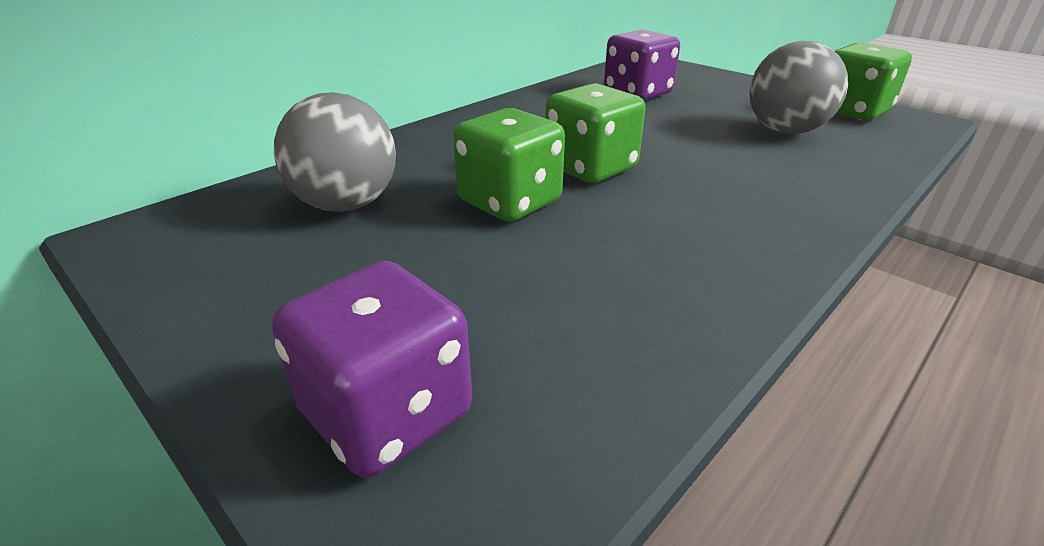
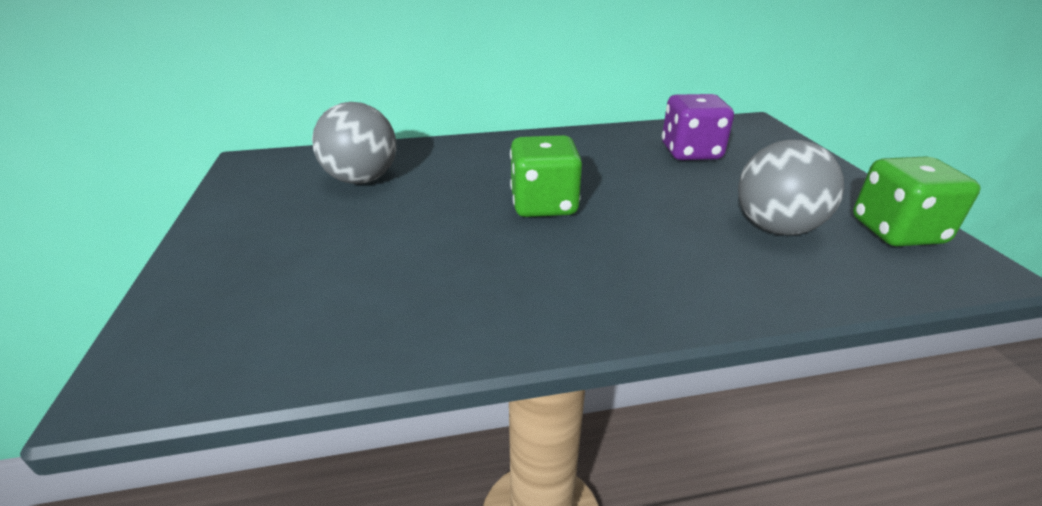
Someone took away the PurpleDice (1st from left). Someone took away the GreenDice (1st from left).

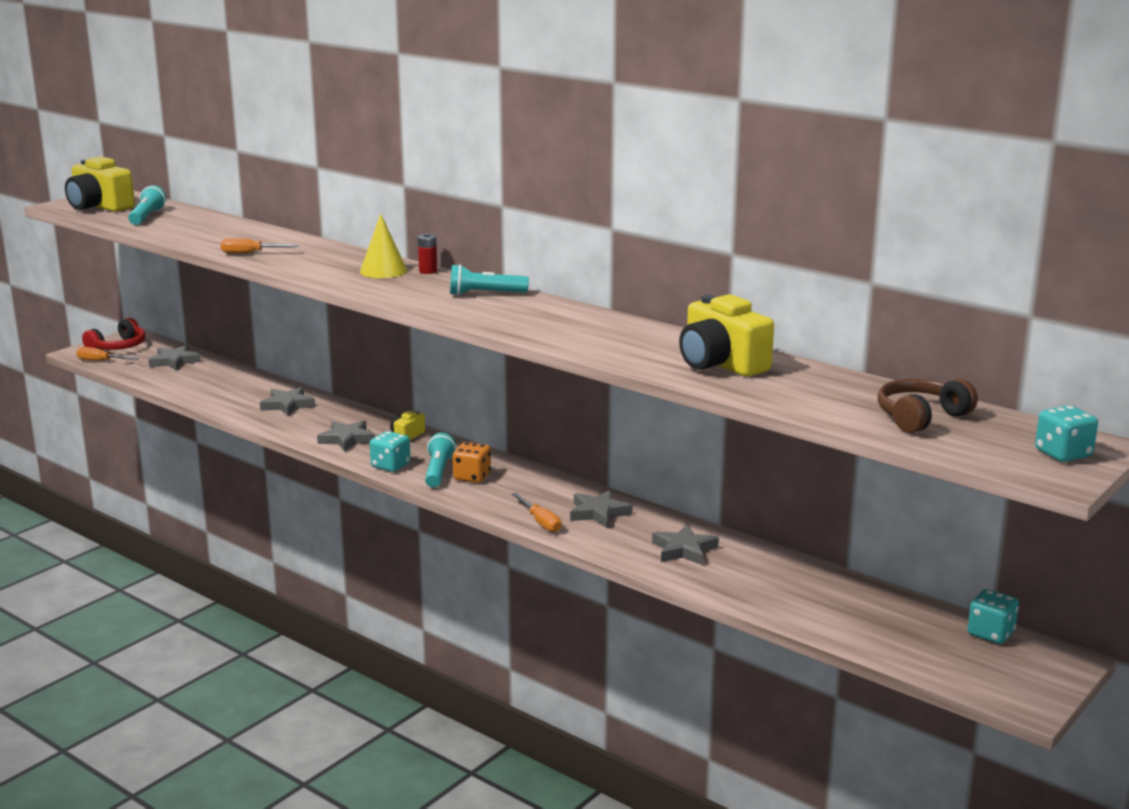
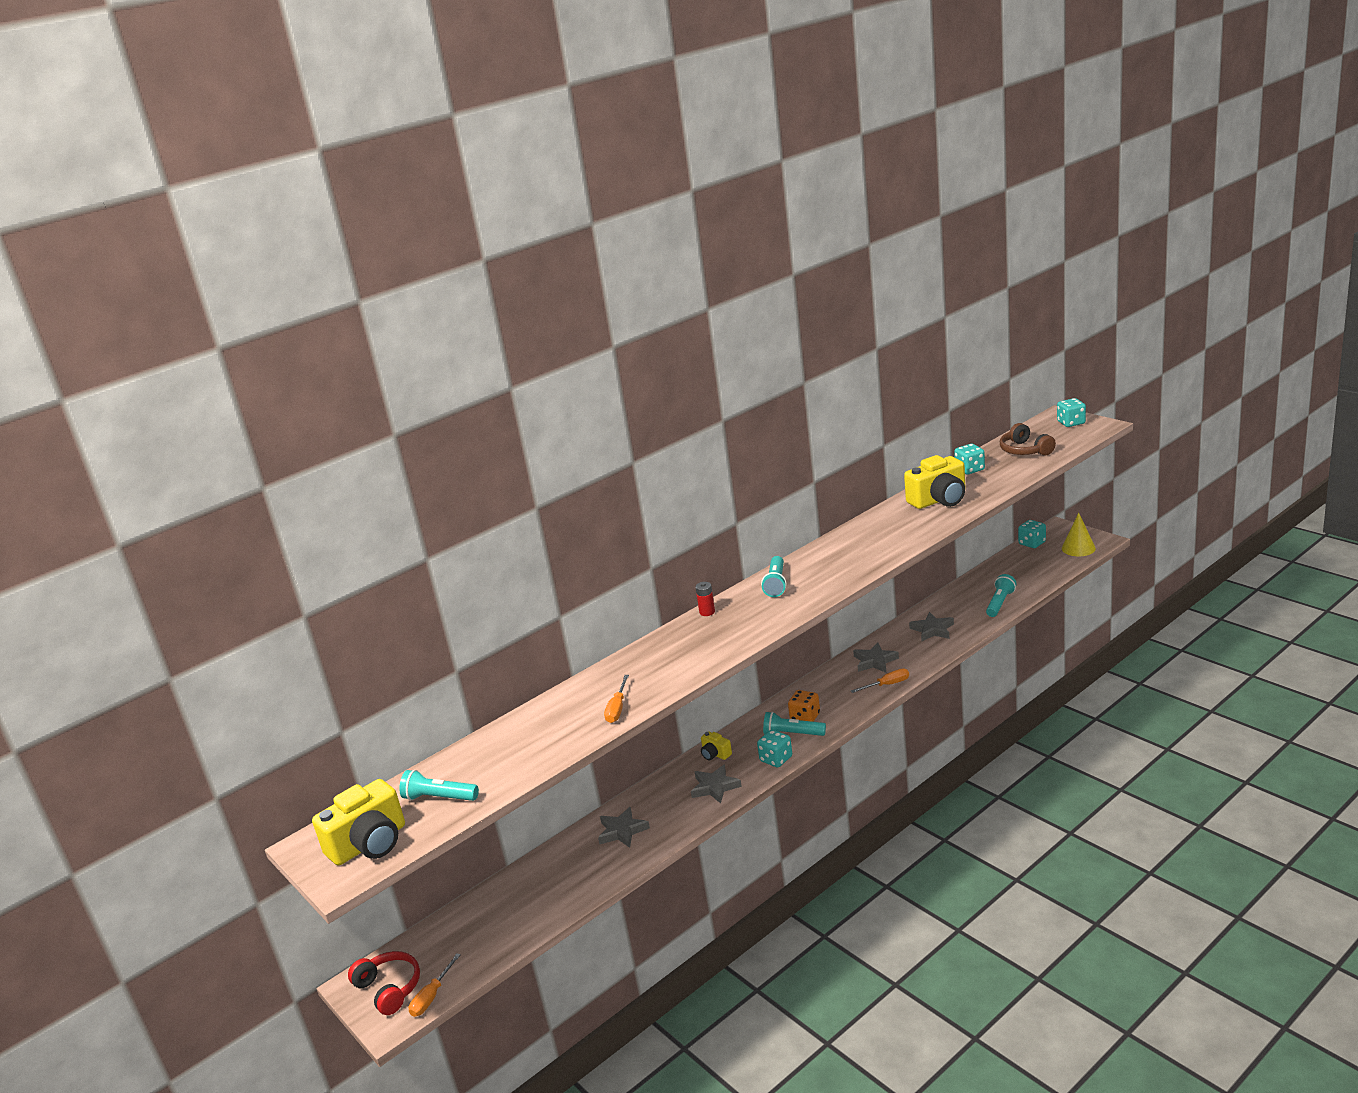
Someone put down the TurquoiseDice (2nd from left). Someone put down the TurquoisePocketTorch (4th from left). Someone carried the GoldenCone. Someone took away the AshGreyStarShape (1st from left).

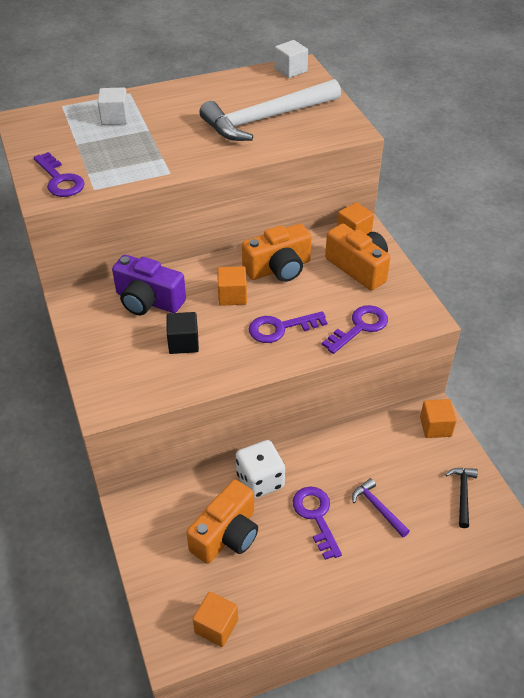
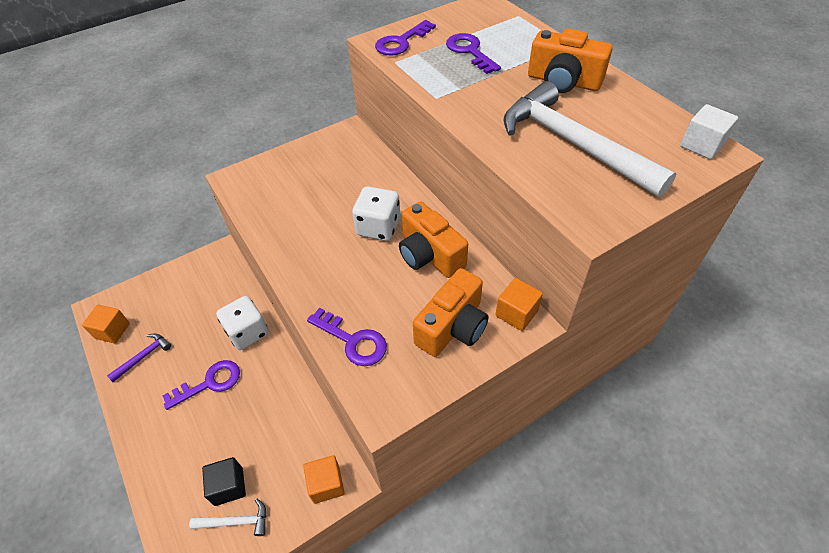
Someone carried the PurpleCarpenter'sHammer. Someone repainted the EbonyCarpenter'sHammer, which became the PureWhiteCarpenter'sHammer (1st from left). Someone carried the EbonyCube. Someone swapped the OrangeCube (2nd from left) for the PureWhiteDice (2nd from left). Someone carried the PurpleKey (2nd from left in the first image). Someone carried the OrangeCamera (1st from left in the first image). Someone took away the PureWhiteCube (1st from left). Someone took away the PurpleCamera.

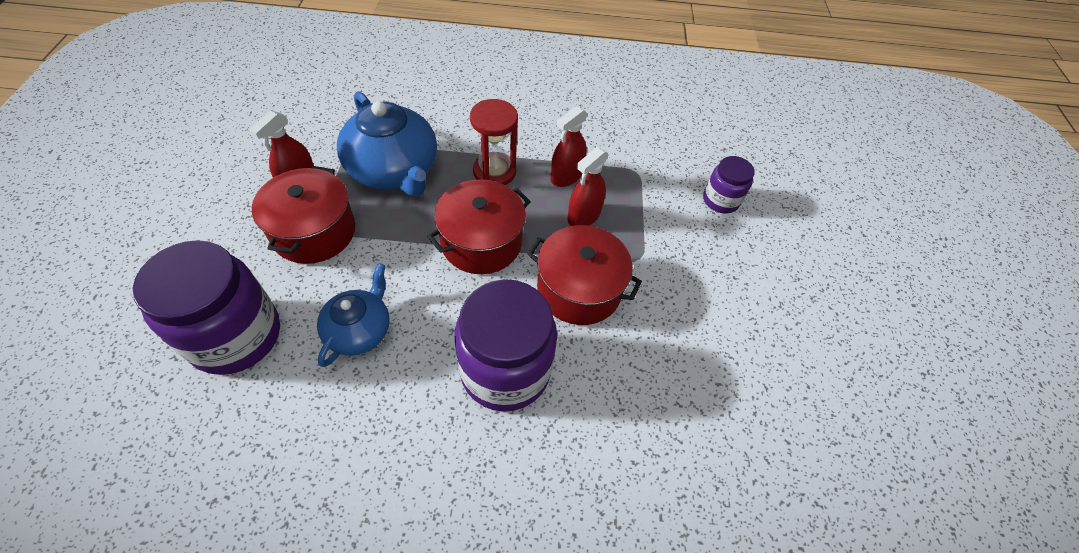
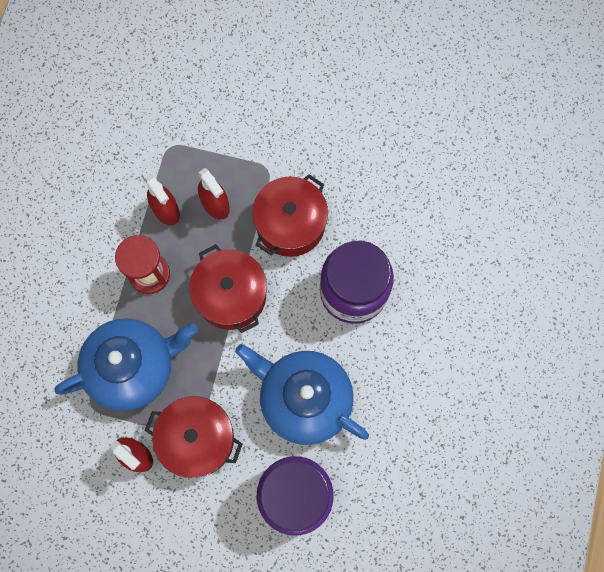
Someone scaled the RoyalBlueTeaPot (1st from left in the first image) by 1.69. Someone took away the PurplePreserveJar (3rd from left).

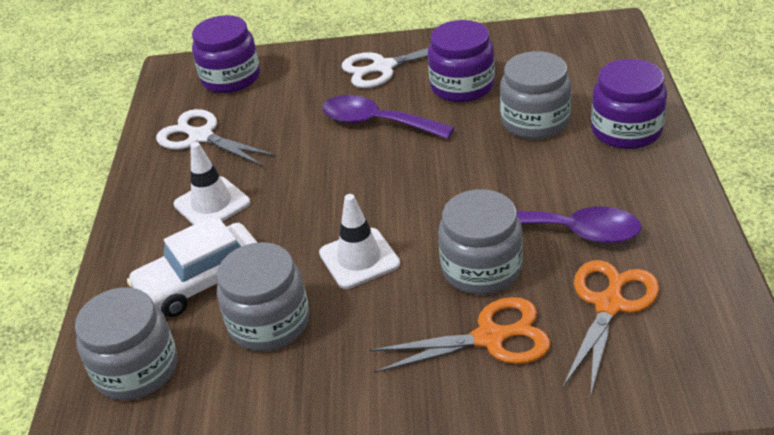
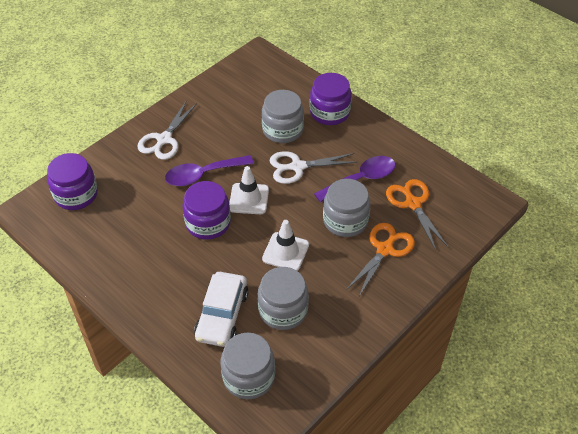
Someone carried the PurplePreserveJar (2nd from left). Someone carried the PureWhiteRoadCone (1st from left). Someone carried the PureWhiteShears (1st from left in the first image).

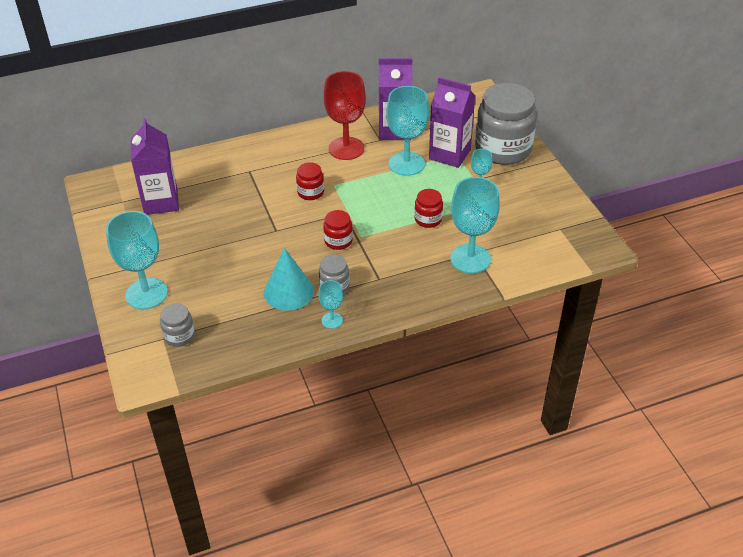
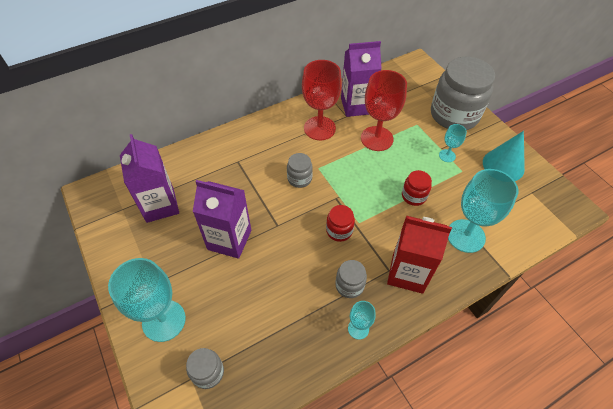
Someone carried the PurpleMilkCarton (3rd from left in the first image). Someone repainted the RedPreserveJar (1st from left), which became the AshGreyPreserveJar (2nd from left). Someone repainted the TurquoiseChalice (3rd from left), which became the RedChalice (2nd from left). Someone put down the RedMilkCarton. Someone carried the TurquoiseCone.

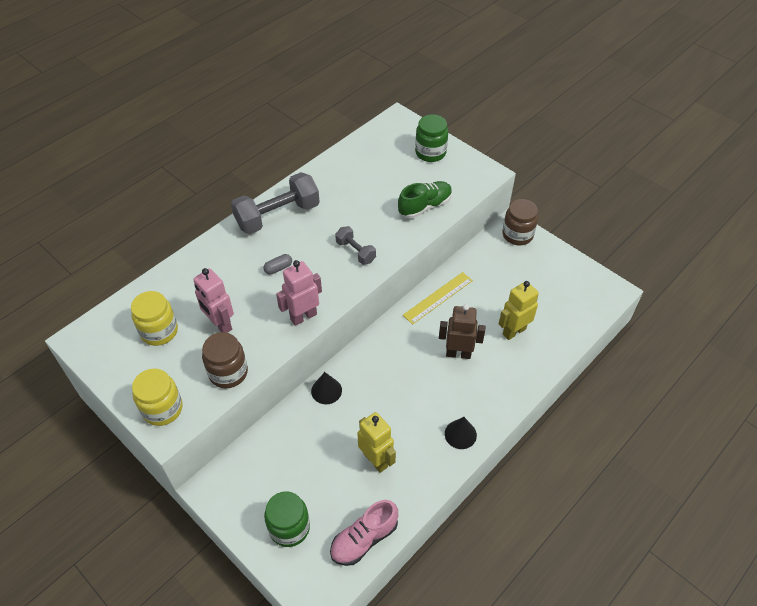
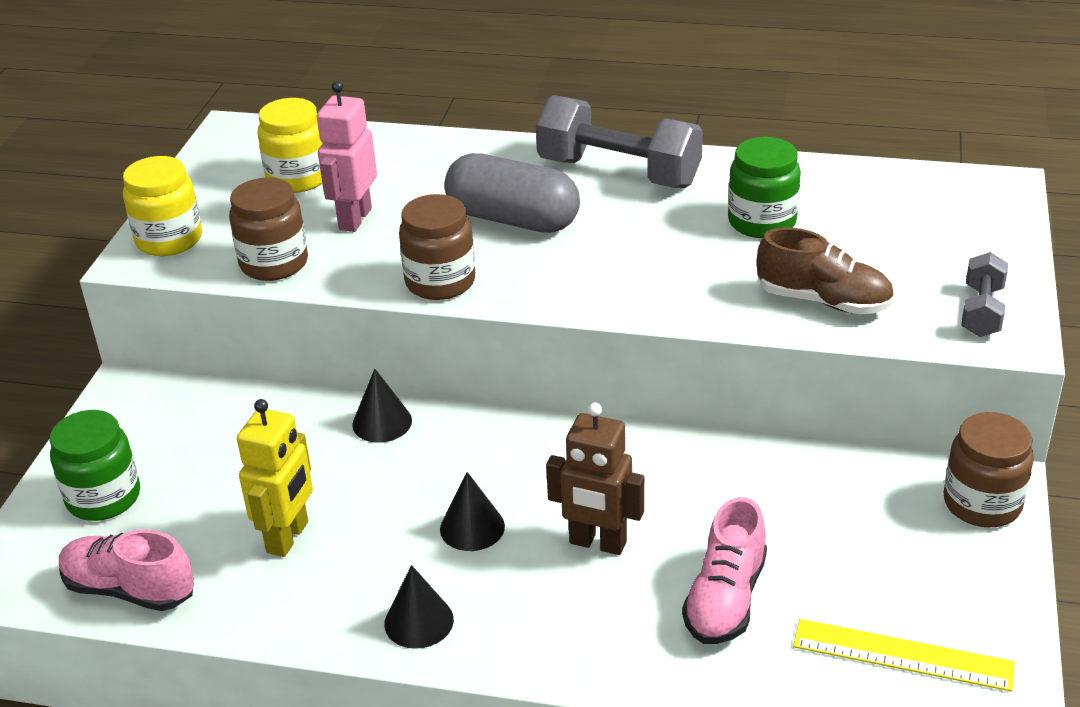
Someone swapped the RosePinkRobotFigure (2nd from left) for the RussetPreserveJar (2nd from left). Someone put down the EbonyCone (3rd from left). Someone scaled the AshGreyCapsule by 2.47. Someone rotated the RussetRobotFigure by 135 degrees clockwise. Someone swapped the GoldenRobotFigure (2nd from left) for the RosePinkSneaker (2nd from left). Someone carried the GreenPreserveJar (2nd from left). Someone repainted the GreenSneaker, which became the RussetSneaker. Someone carried the GoldenRuler. Someone carried the AshGreyHandWeight (2nd from left).

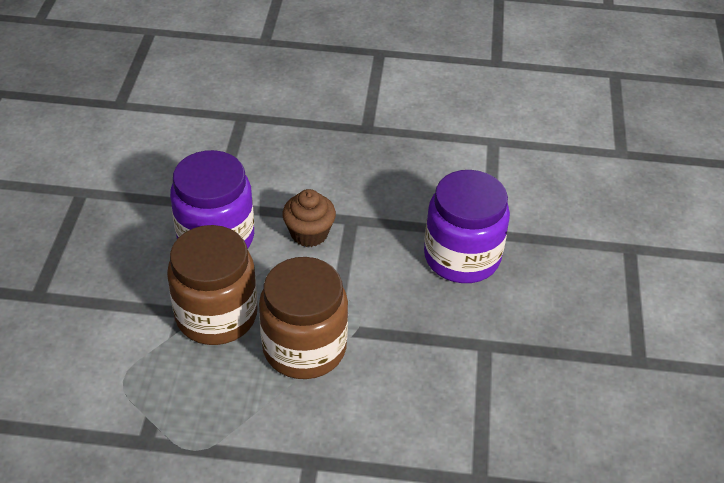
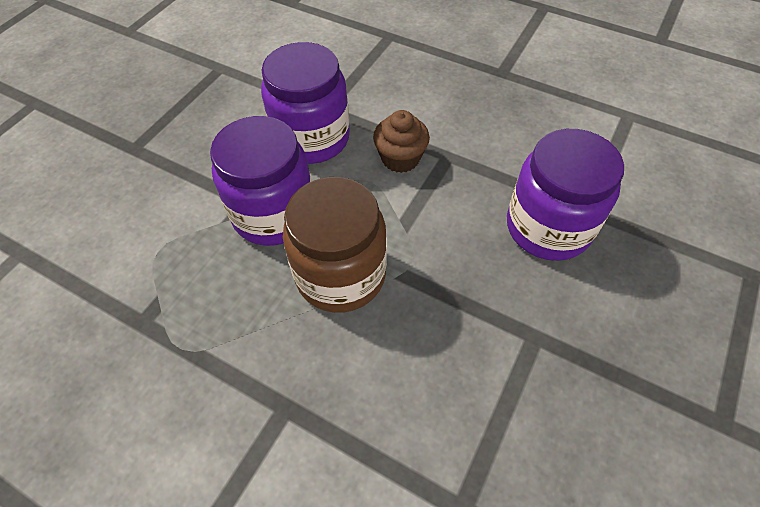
Someone repainted the RussetPreserveJar (1st from left), which became the PurplePreserveJar (1st from left).

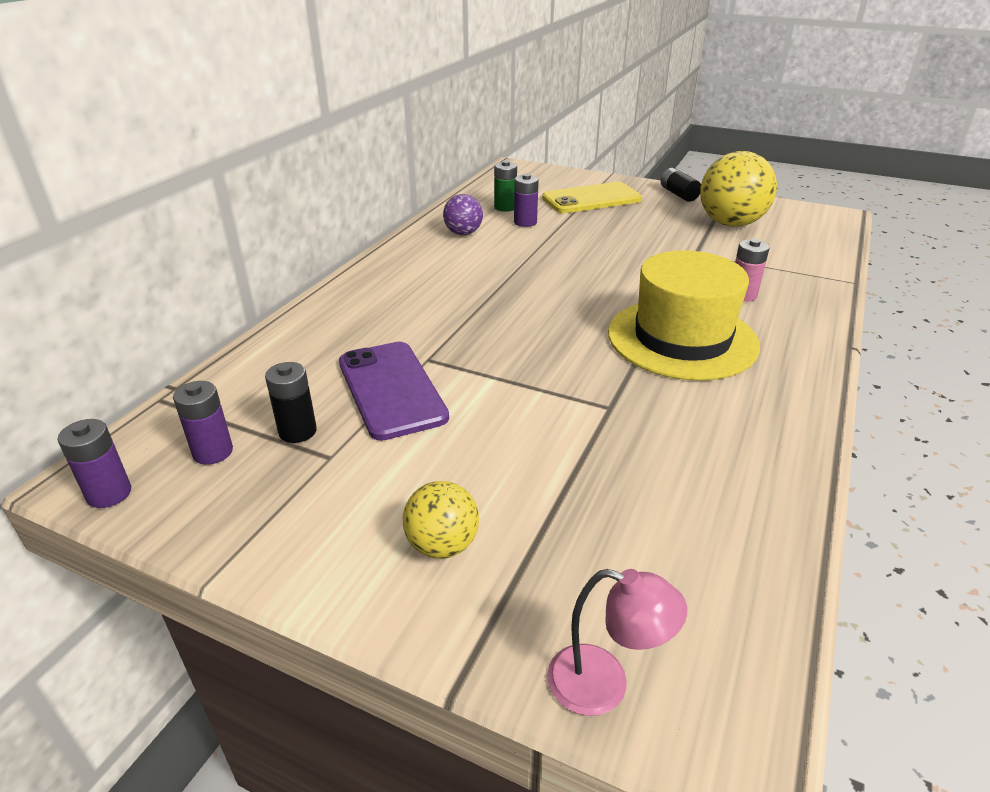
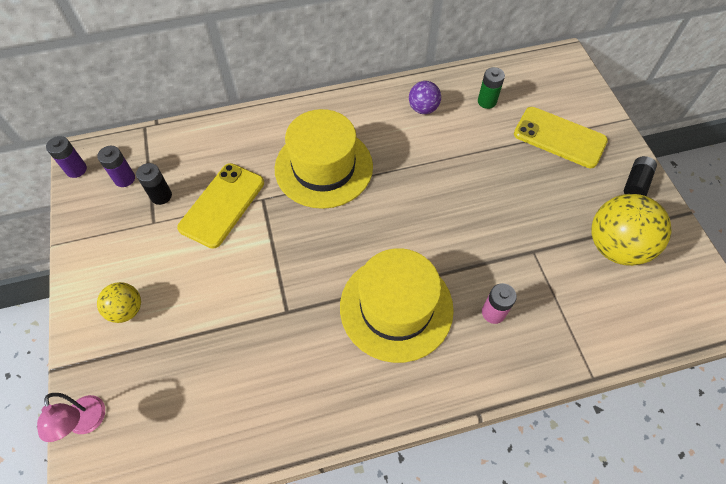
Someone repainted the PurplePhone, which became the GoldenPhone (1st from left). Someone put down the GoldenHat (1st from left). Someone took away the PurplePowerCell (3rd from left).

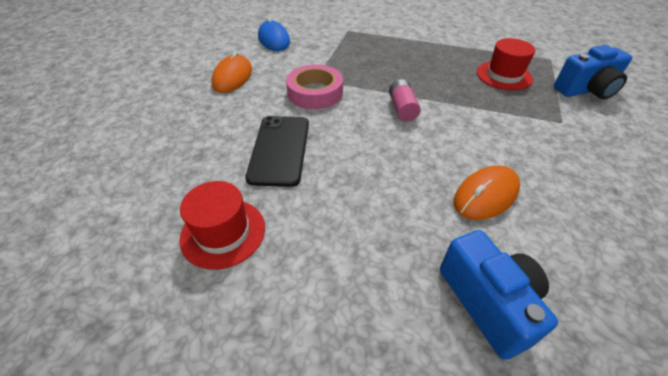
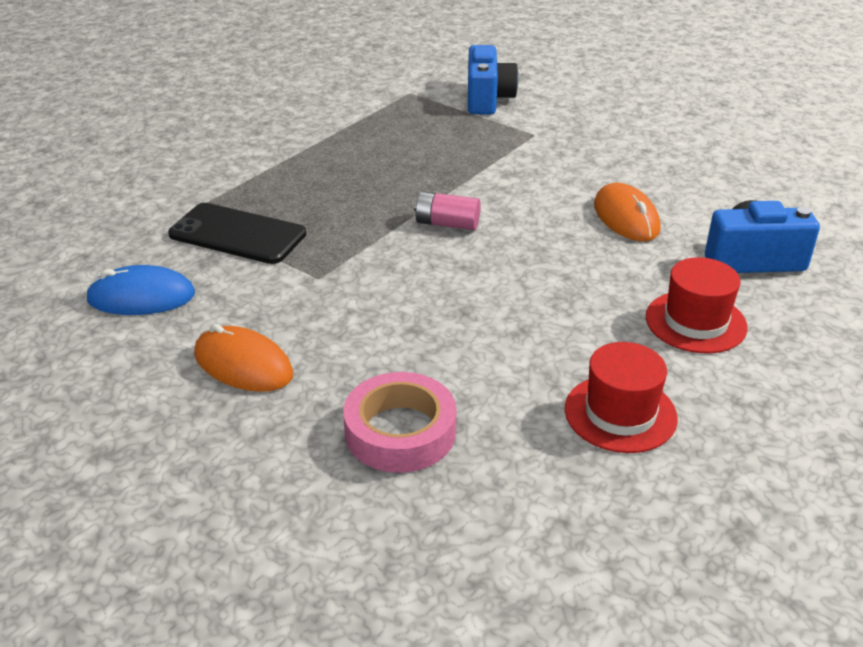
Someone carried the EbonyPhone. Someone carried the RosePinkRollOfTape. Someone carried the RedHat (2nd from left).

